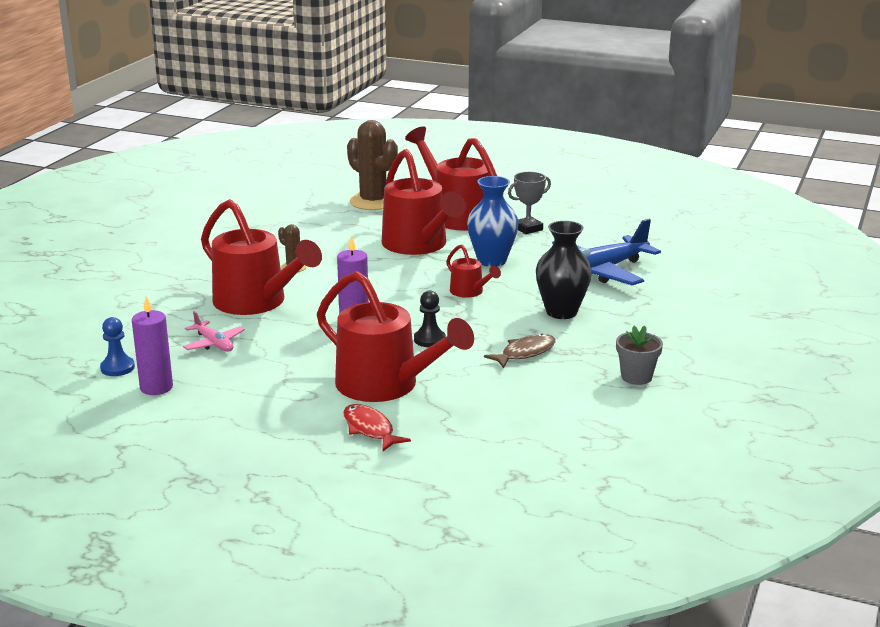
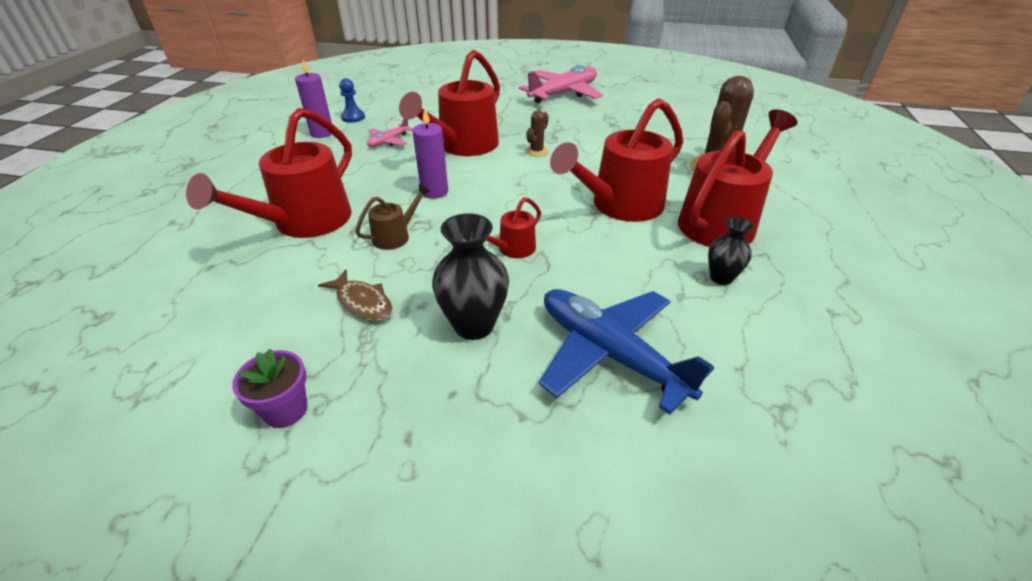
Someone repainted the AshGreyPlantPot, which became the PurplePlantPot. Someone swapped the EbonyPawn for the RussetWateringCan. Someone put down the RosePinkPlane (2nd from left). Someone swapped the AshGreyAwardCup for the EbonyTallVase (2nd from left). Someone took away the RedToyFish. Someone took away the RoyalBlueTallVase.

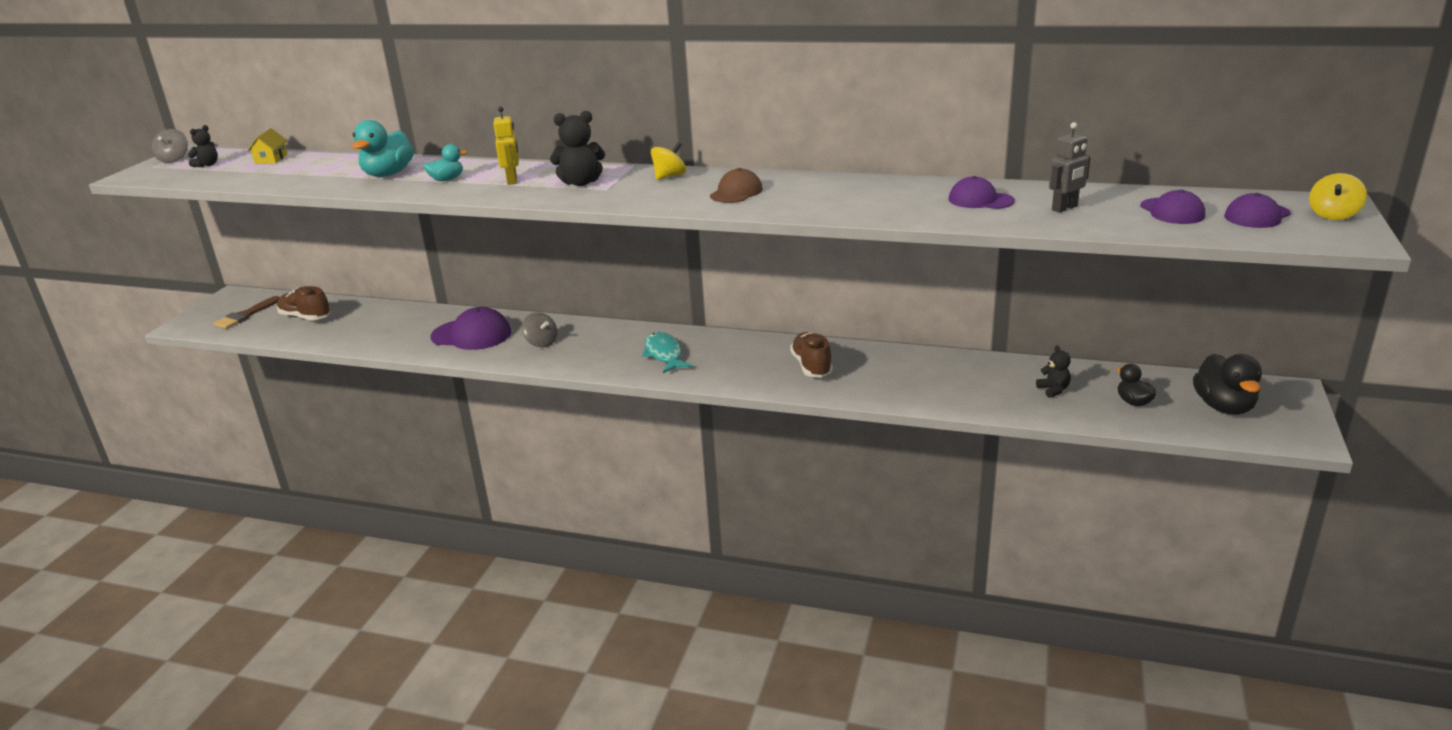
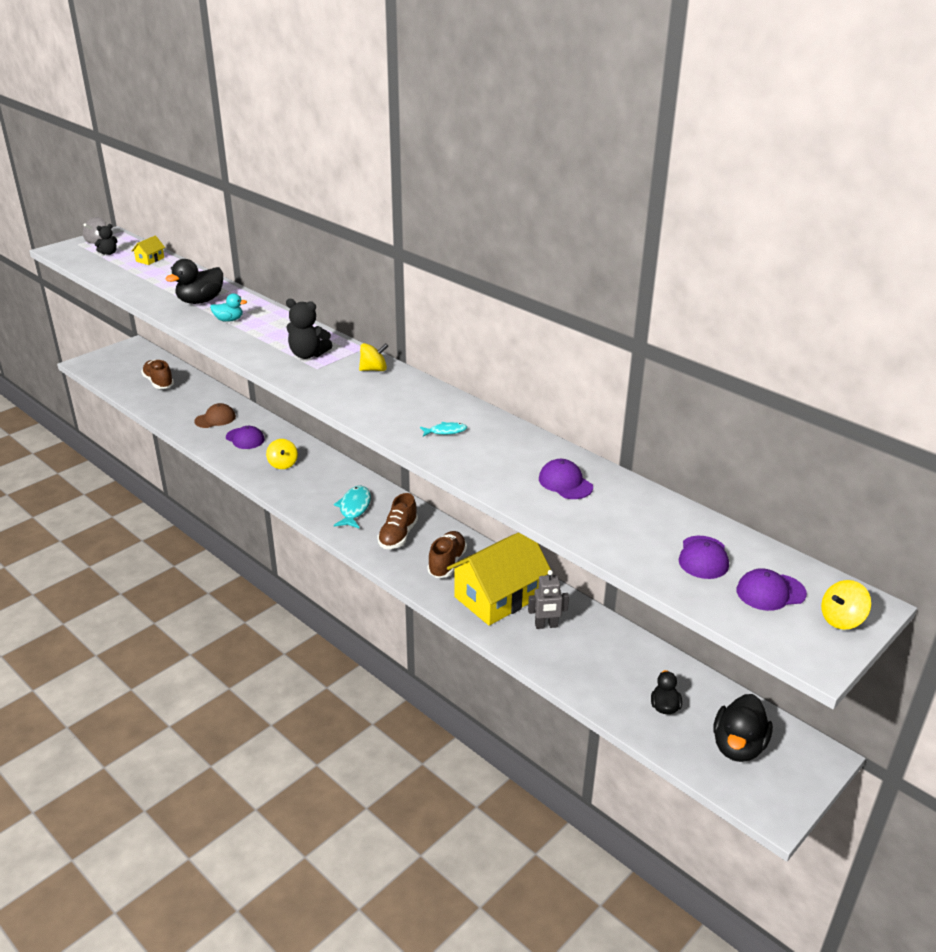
Someone repainted the TurquoiseToyDuck (1st from left), which became the EbonyToyDuck (1st from left). Someone carried the RussetPeakedCap. Someone scaled the PurplePeakedCap (1st from left) by 0.64. Someone repainted the AshGreyToyTop (2nd from left), which became the GoldenToyTop (1st from left). Someone put down the RussetSneaker (2nd from left). Someone put down the TurquoiseToyFish (2nd from left). Someone put down the GoldenHouse (2nd from left). Someone carried the AshGreyRobotFigure. Someone took away the RussetPaintbrush. Someone took away the GoldenRobotFigure. Someone took away the EbonyTeddy (3rd from left).

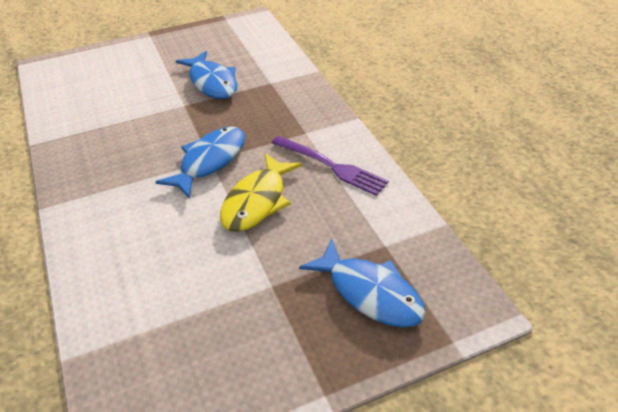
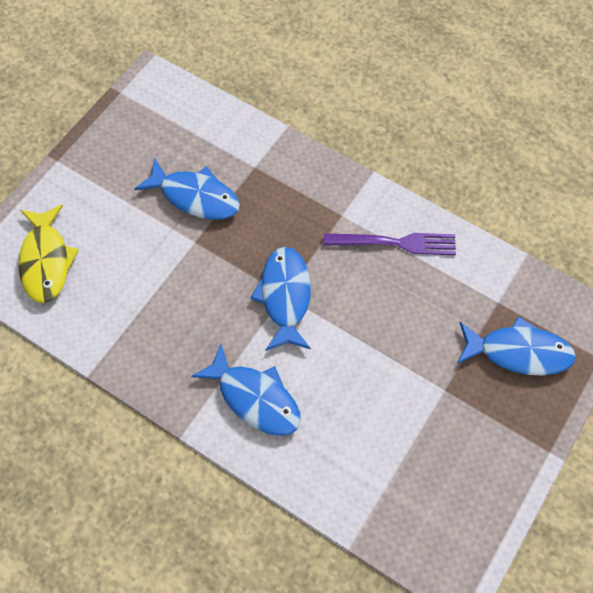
Someone carried the GoldenToyFish. Someone put down the RoyalBlueToyFish (2nd from left).

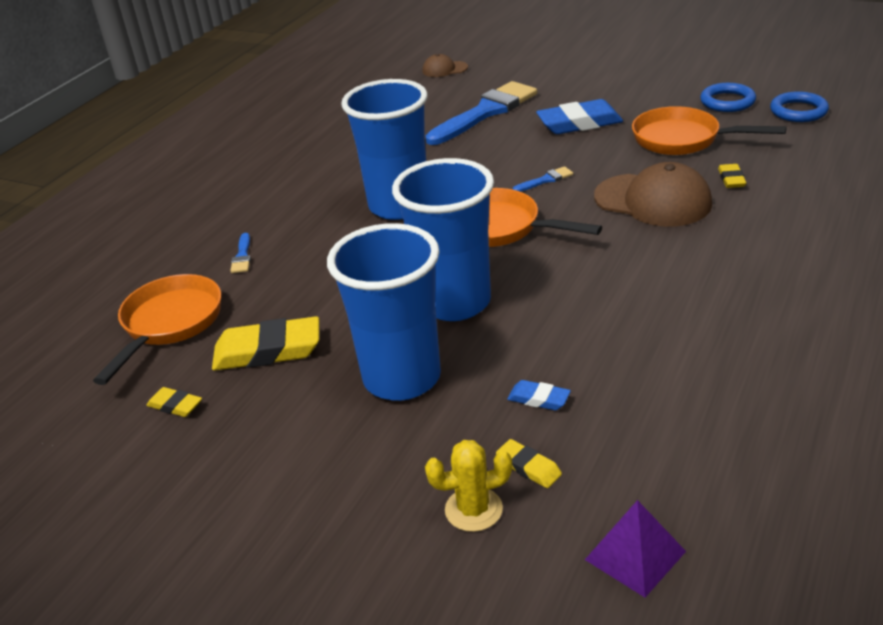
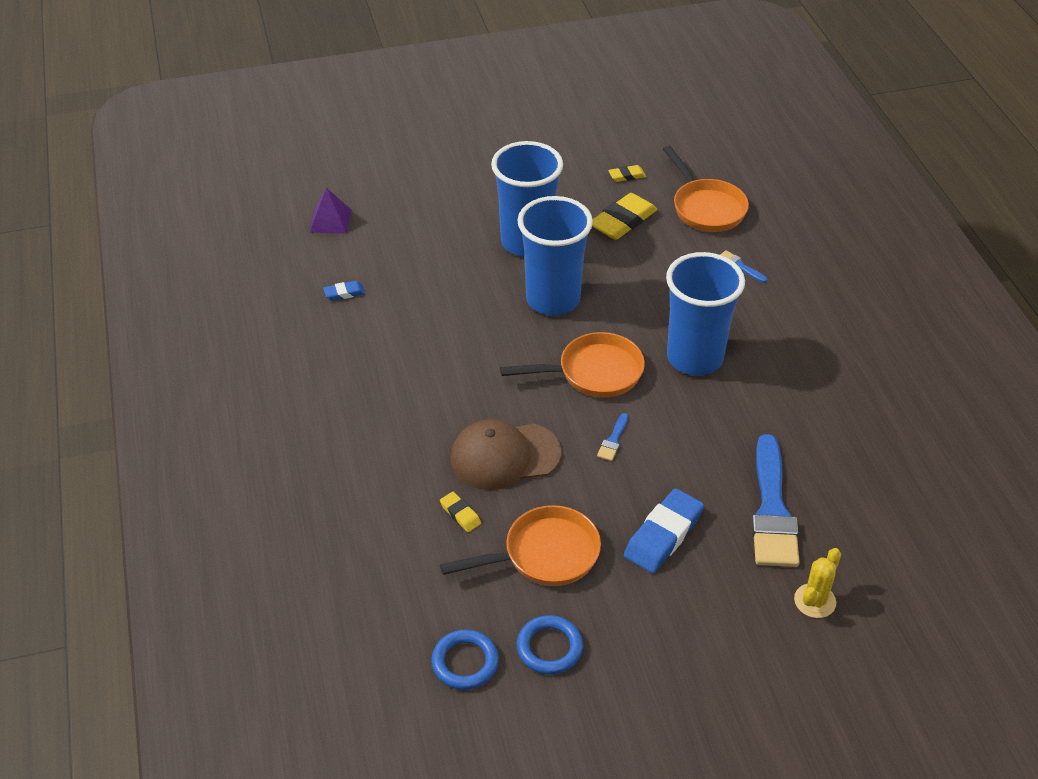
Someone carried the RoyalBlueGumEraser (1st from left). Someone carried the GoldenCactus. Someone took away the RussetPeakedCap (1st from left). Someone took away the GoldenGumEraser (3rd from left).

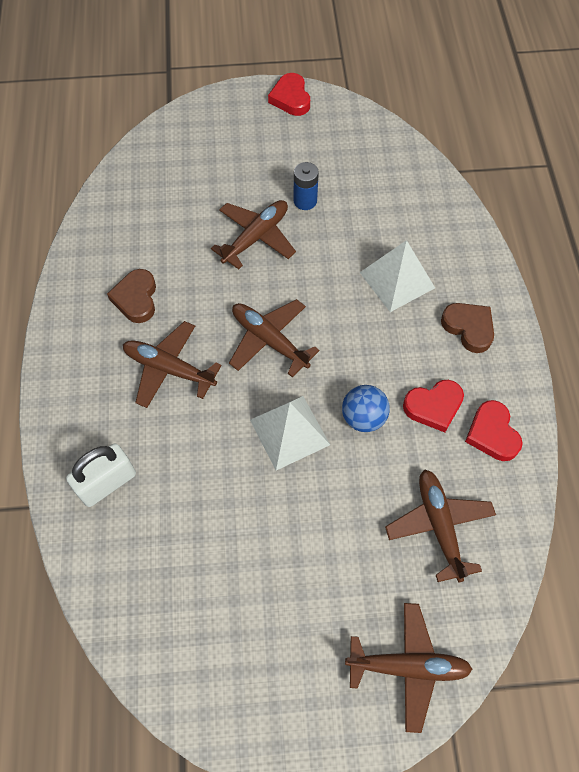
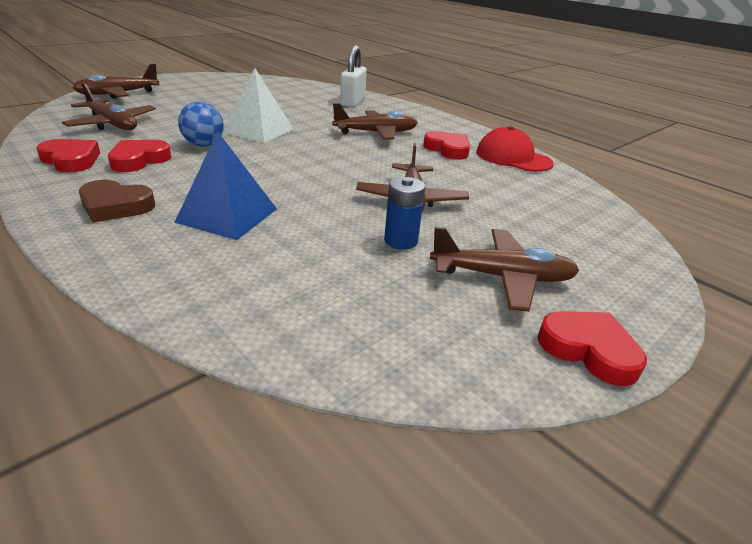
Someone repainted the PureWhiteSolidPyramid (2nd from left), which became the RoyalBlueSolidPyramid. Someone repainted the RussetLoveHeart (1st from left), which became the RedLoveHeart (3rd from left). Someone carried the RussetPlane (3rd from left in the first image). Someone put down the RedPeakedCap.

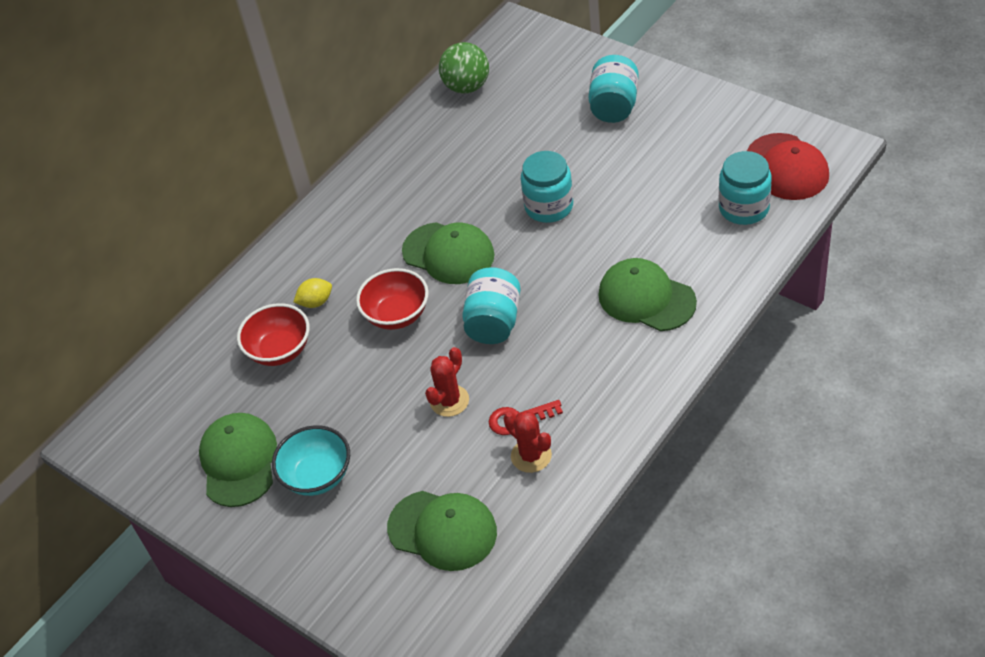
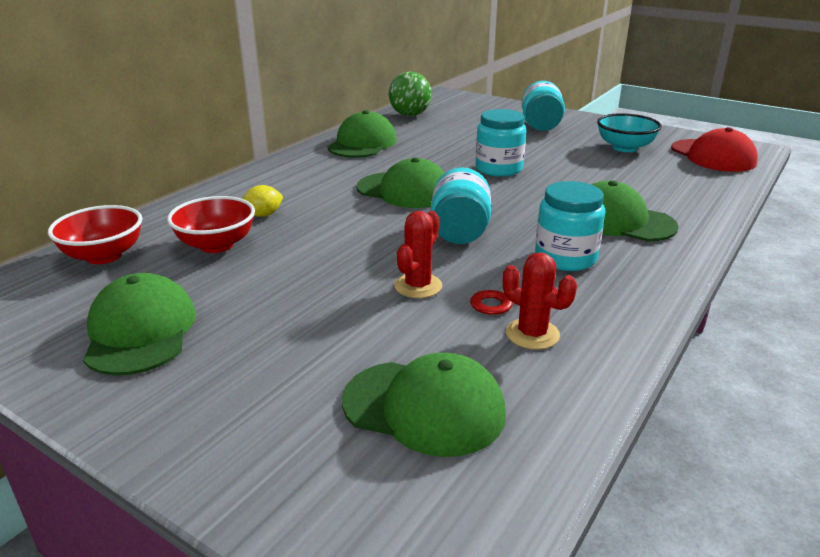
Someone carried the RedBowl (2nd from left in the first image). Someone put down the GreenPeakedCap (2nd from left). Someone carried the TurquoisePreserveJar (4th from left). Someone carried the TurquoiseBowl.

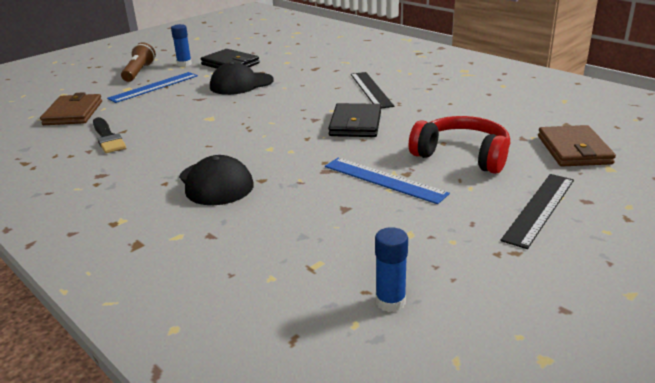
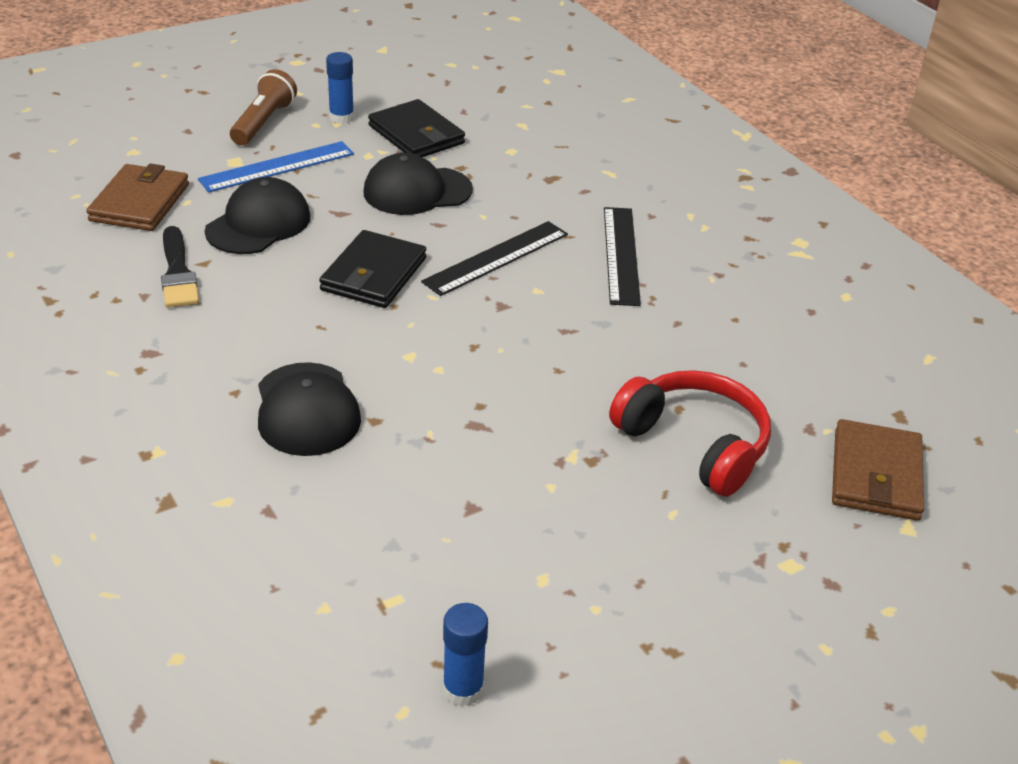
Someone put down the EbonyPeakedCap (1st from left). Someone carried the EbonyCardWallet (2nd from left in the first image). Someone carried the EbonyRuler (2nd from left in the first image). Someone took away the RoyalBlueRuler (2nd from left).

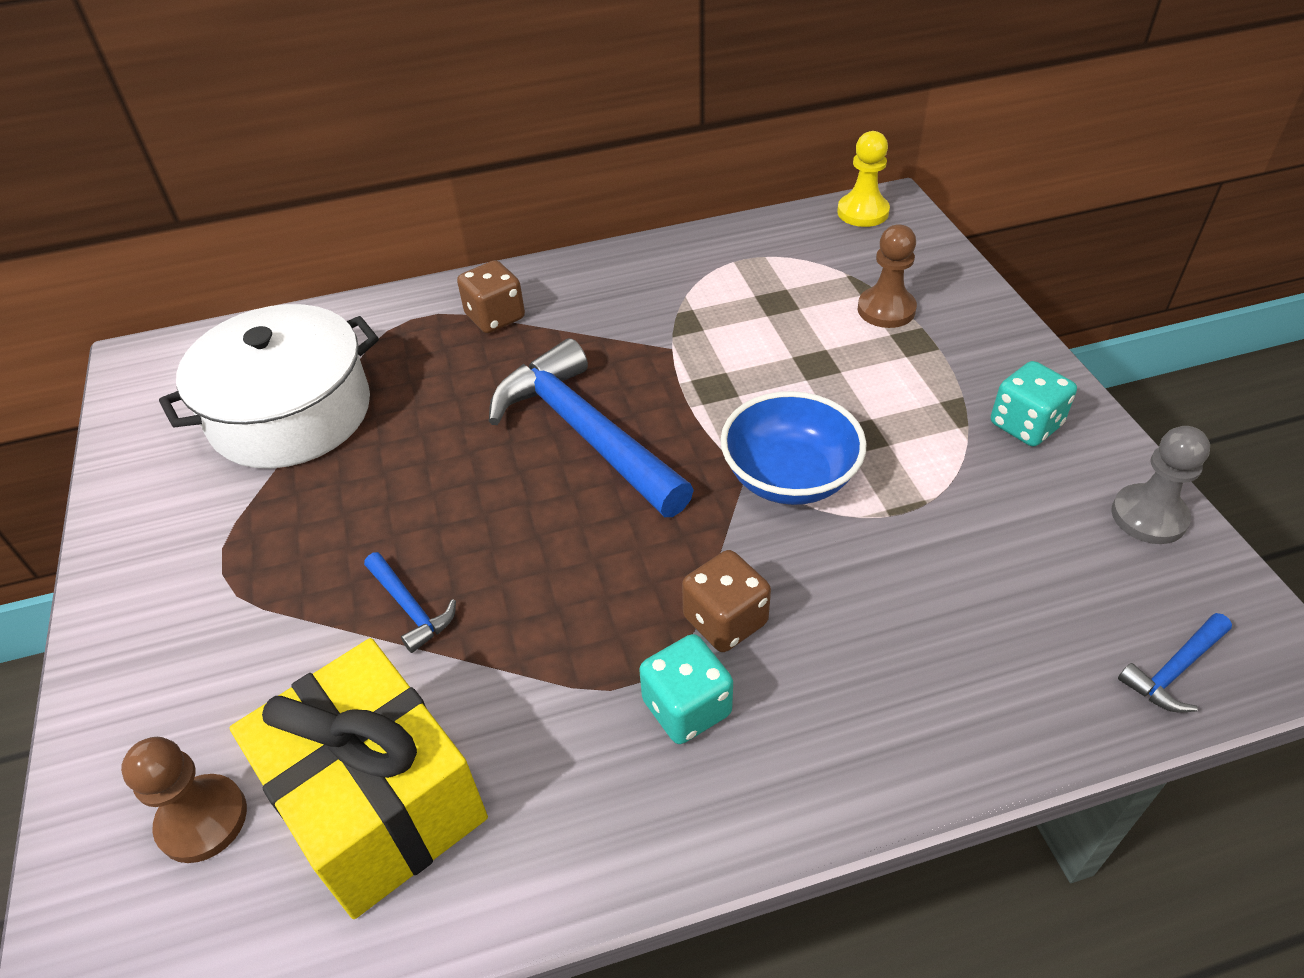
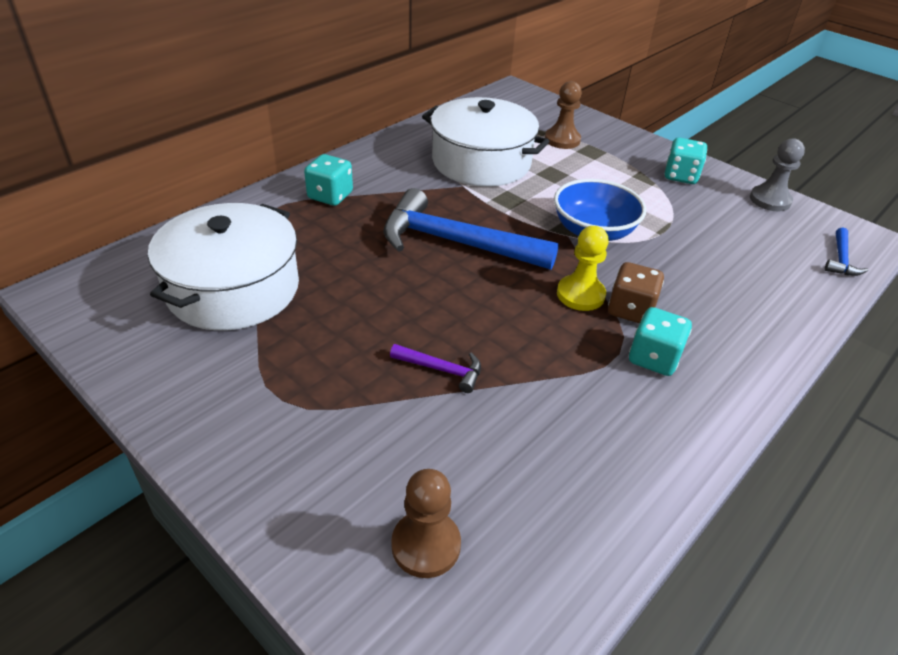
Someone repainted the RussetDice (1st from left), which became the TurquoiseDice (1st from left). Someone repainted the RoyalBlueCarpenter'sHammer (1st from left), which became the PurpleCarpenter'sHammer. Someone put down the PureWhitePot (2nd from left). Someone carried the GoldenPawn. Someone took away the GoldenGift.

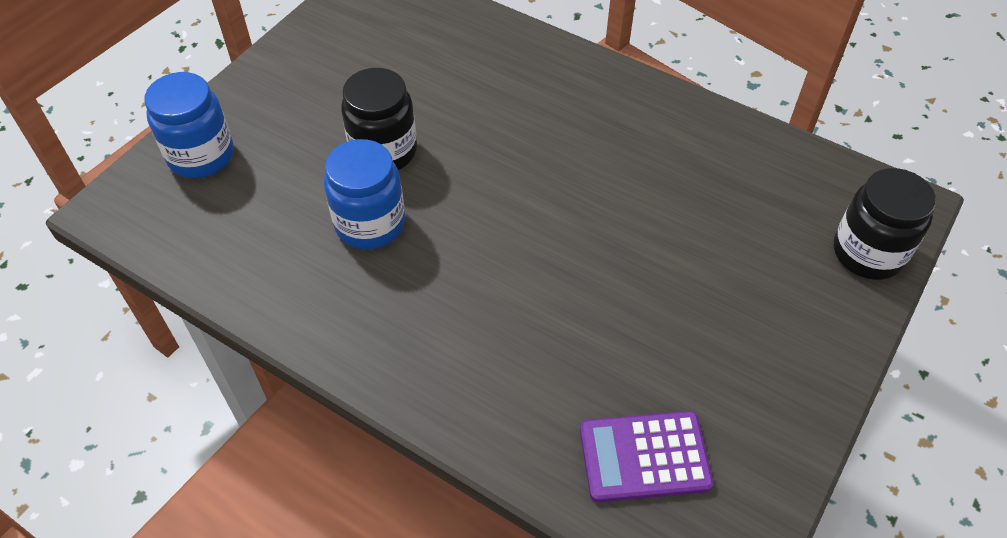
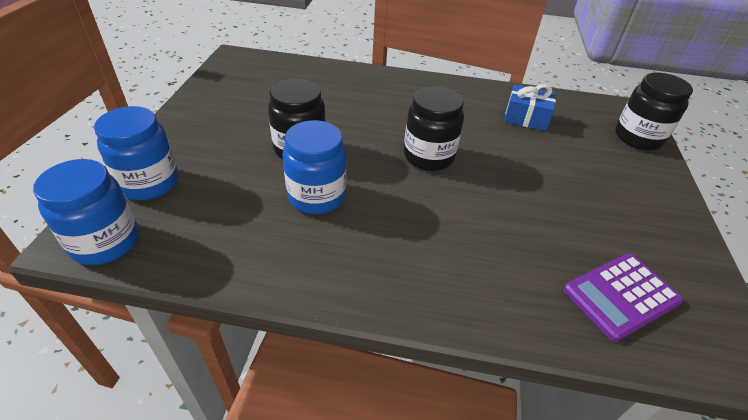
Someone put down the RoyalBluePreserveJar (1st from left). Someone put down the EbonyPreserveJar (2nd from left). Someone put down the RoyalBlueGift.

